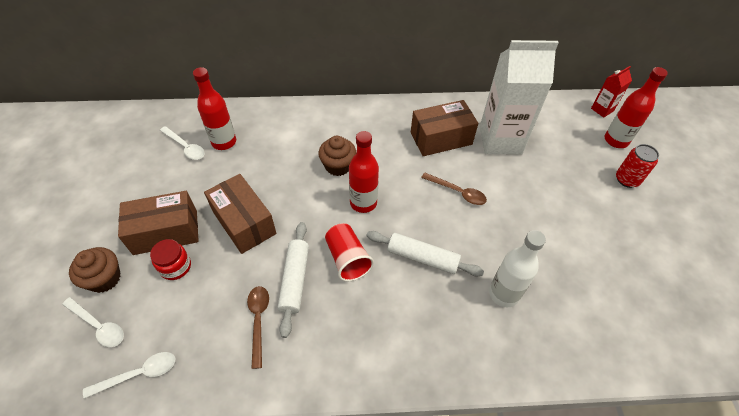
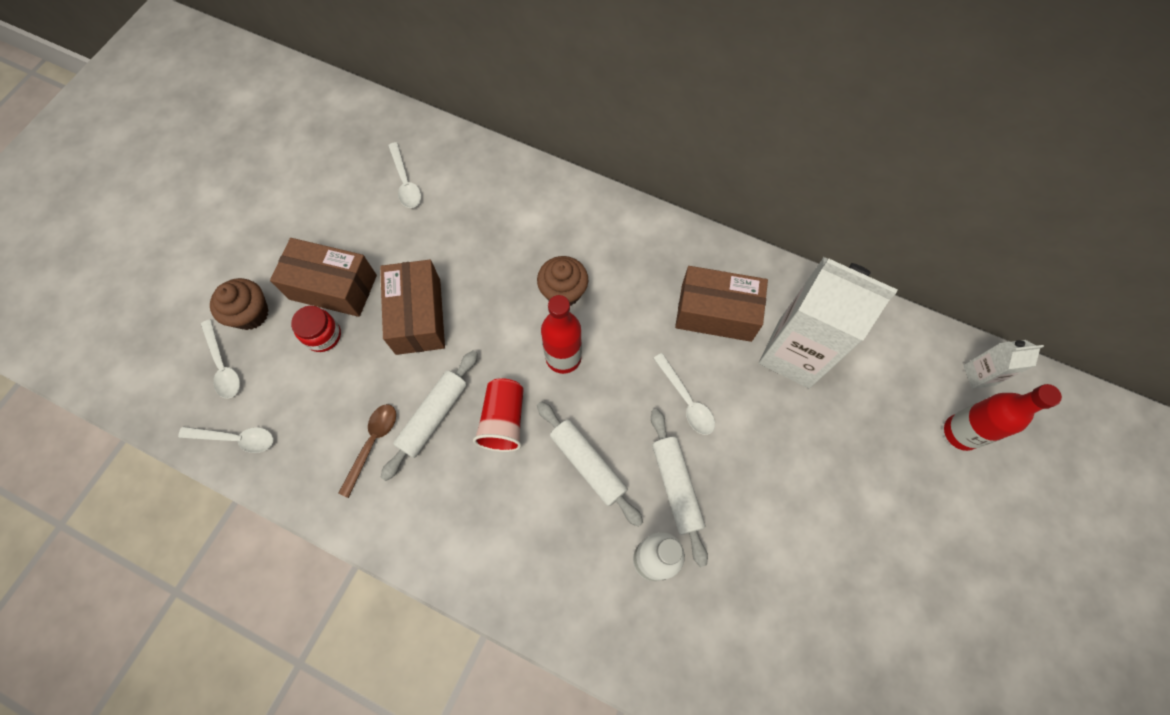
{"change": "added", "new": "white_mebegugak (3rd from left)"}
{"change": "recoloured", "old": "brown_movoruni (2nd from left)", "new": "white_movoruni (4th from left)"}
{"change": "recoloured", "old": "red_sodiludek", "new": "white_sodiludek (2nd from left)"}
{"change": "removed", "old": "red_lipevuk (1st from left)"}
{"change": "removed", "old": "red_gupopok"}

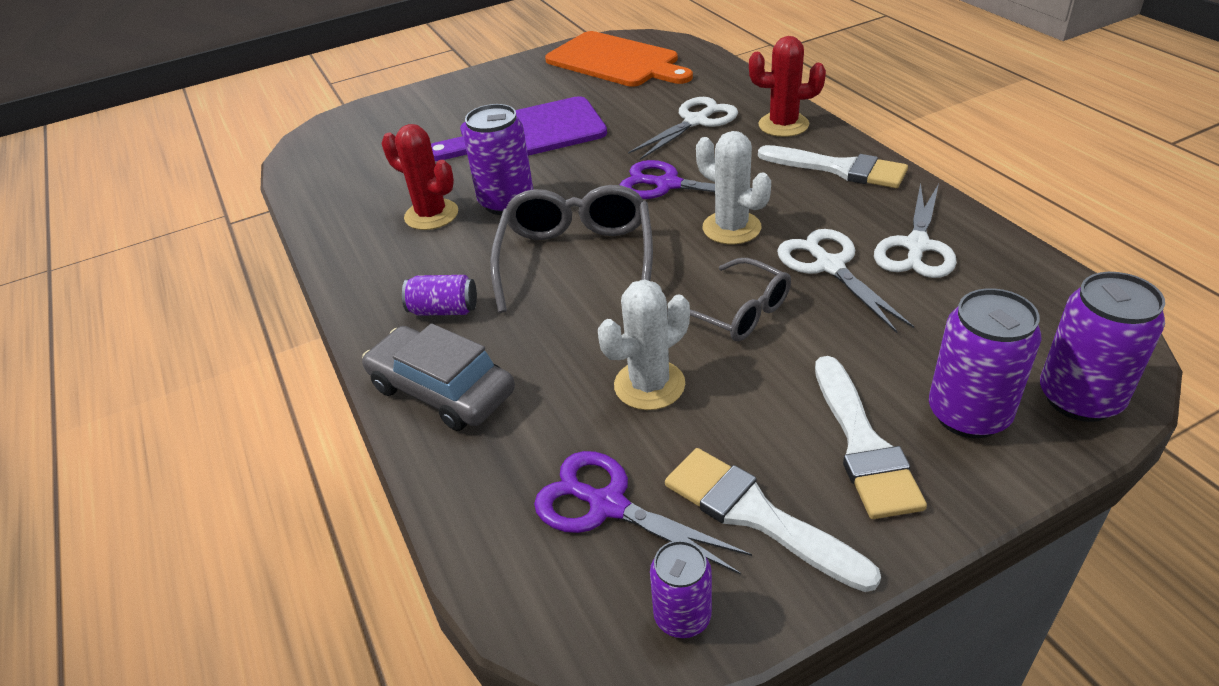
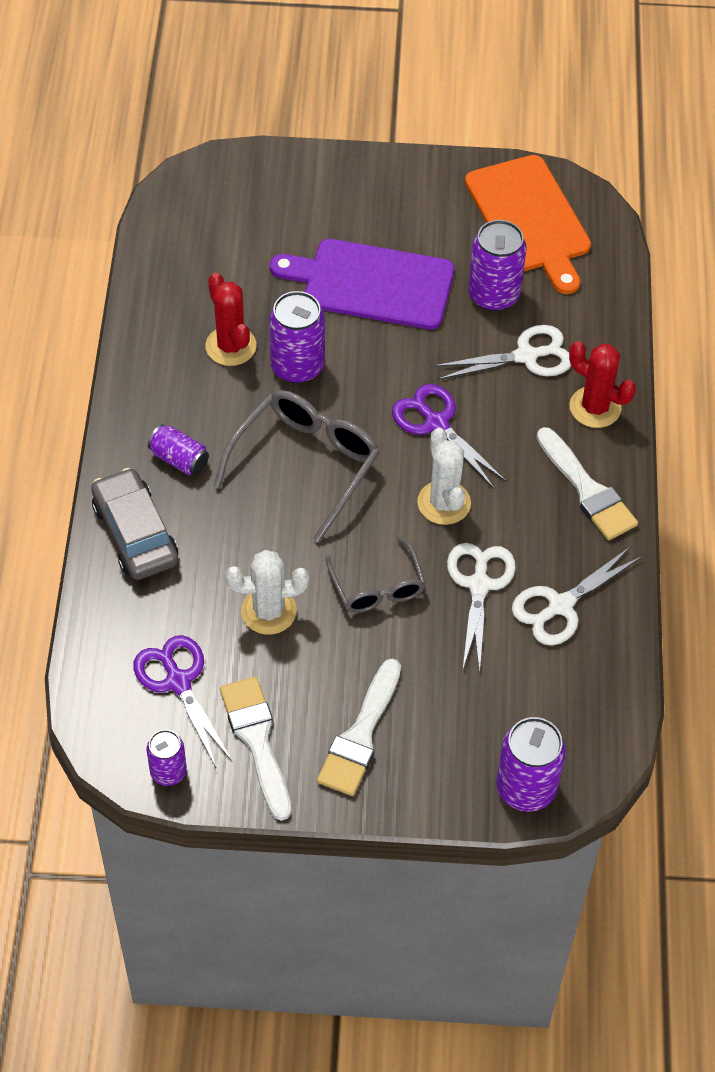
{"change": "moved", "old": "purple_gupopok (4th from left)"}

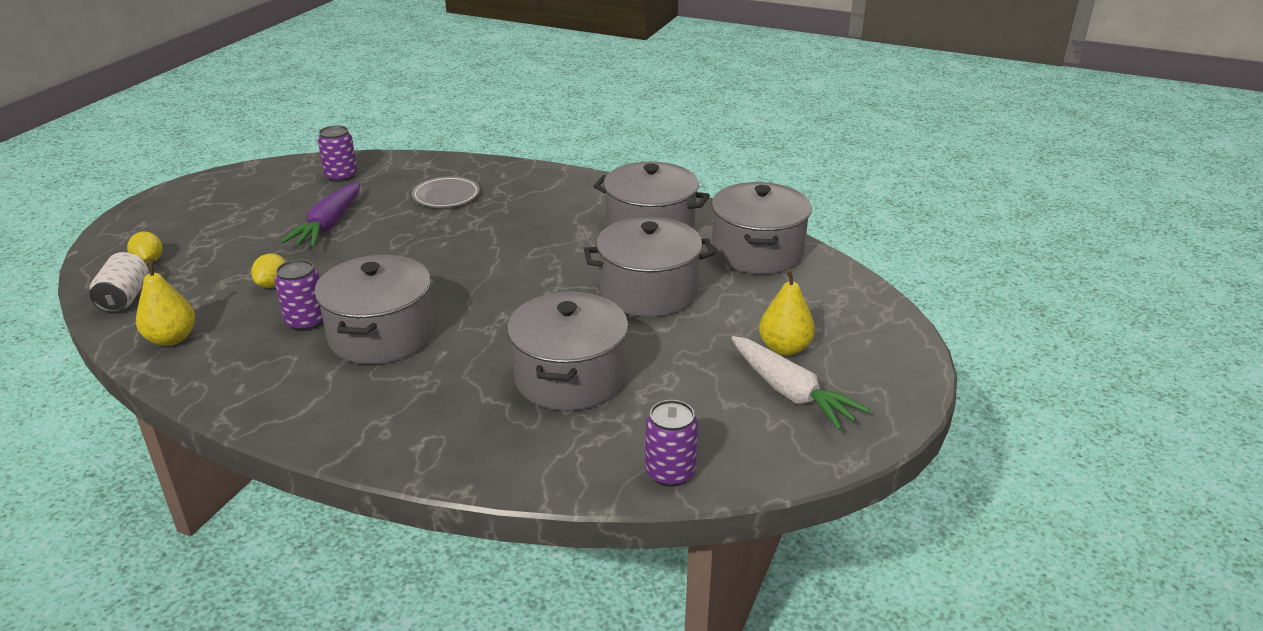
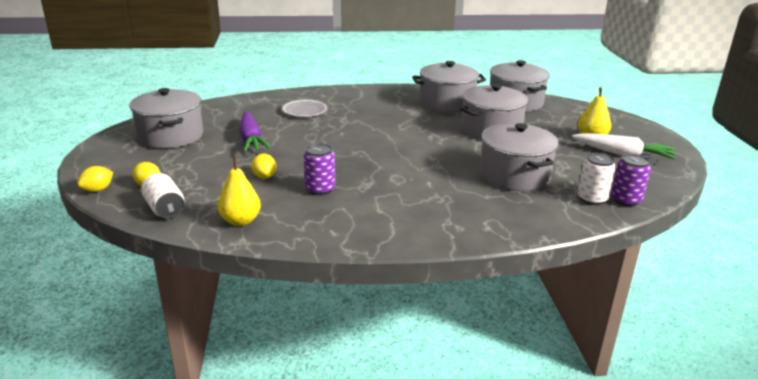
{"change": "added", "new": "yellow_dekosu (1st from left)"}
{"change": "moved", "old": "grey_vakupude (1st from left)"}
{"change": "added", "new": "white_gupopok (2nd from left)"}
{"change": "removed", "old": "purple_gupopok (2nd from left)"}

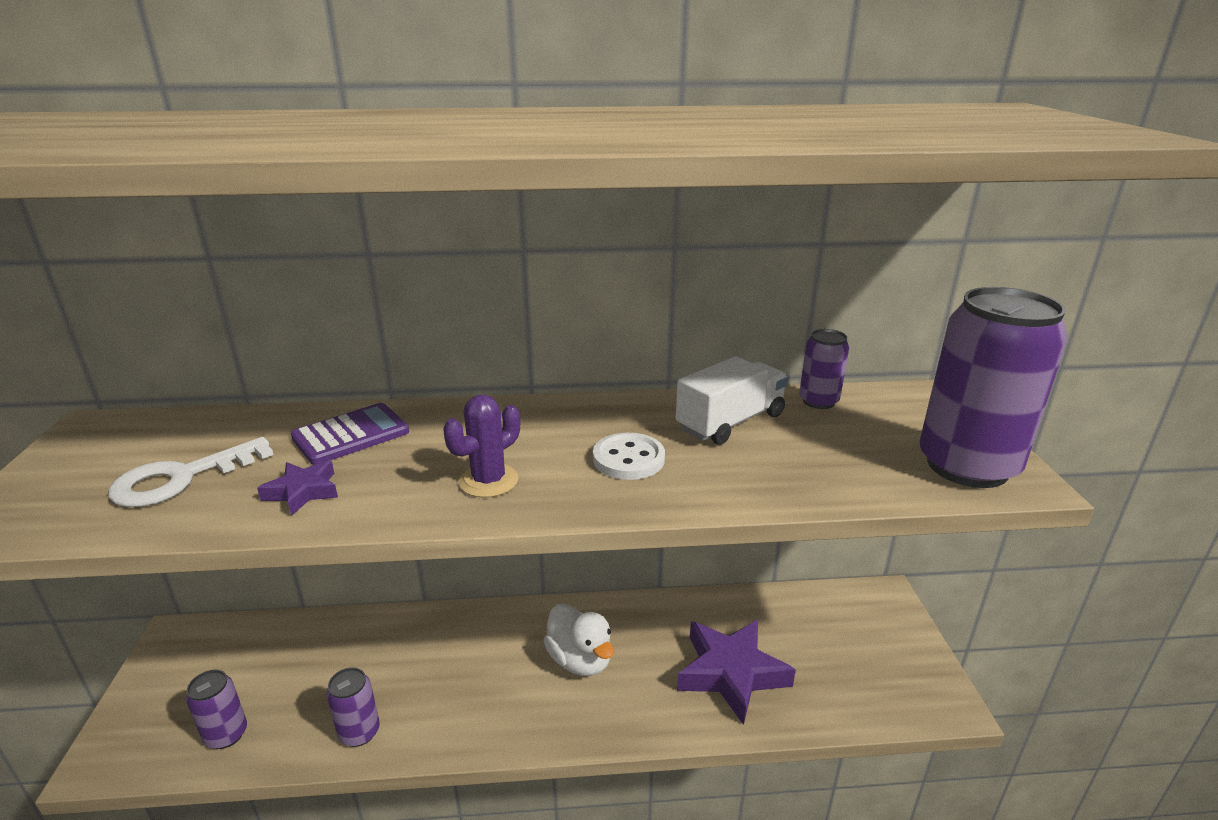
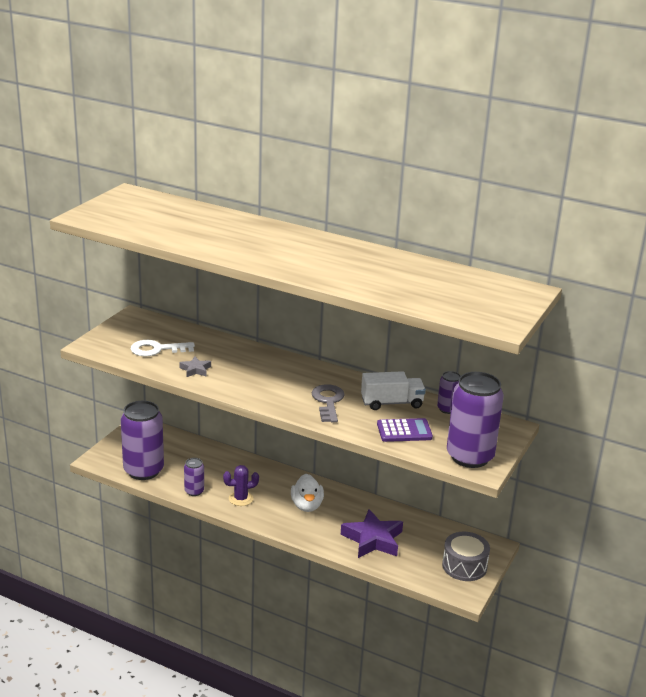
{"change": "resized", "old": "purple_gupopok (1st from left)", "factor": 2.09}
{"change": "recoloured", "old": "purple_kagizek (1st from left)", "new": "grey_kagizek"}
{"change": "moved", "old": "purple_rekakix"}
{"change": "replaced", "old": "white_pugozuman", "new": "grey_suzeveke"}
{"change": "moved", "old": "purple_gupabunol"}
{"change": "added", "new": "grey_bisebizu"}

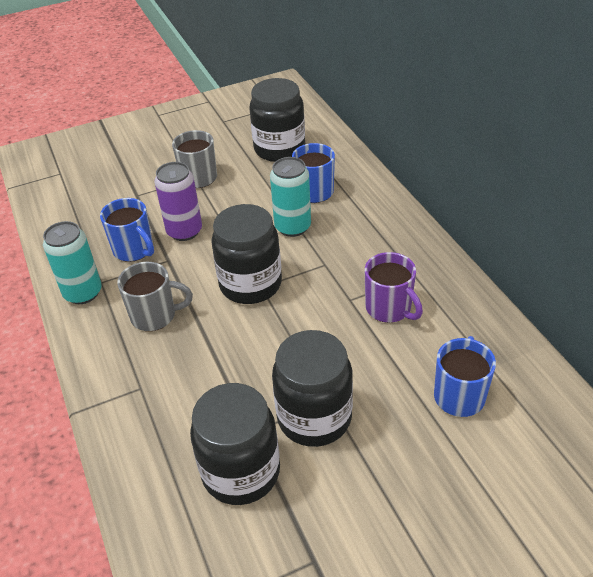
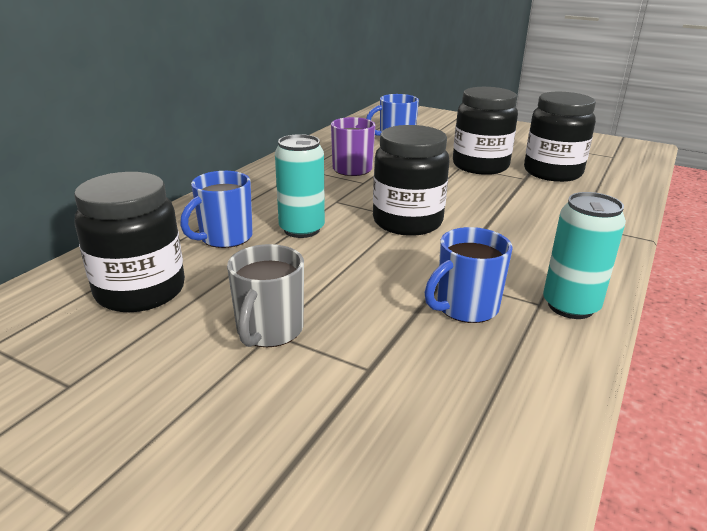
{"change": "turned", "old": "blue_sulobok (1st from left in the first image)", "degrees": -135}
{"change": "removed", "old": "grey_sulobok (1st from left)"}
{"change": "removed", "old": "purple_gupopok"}

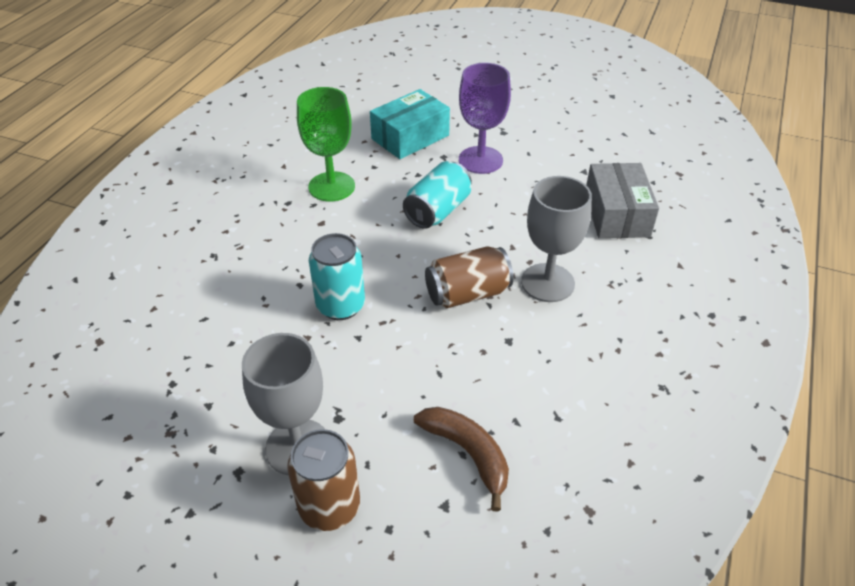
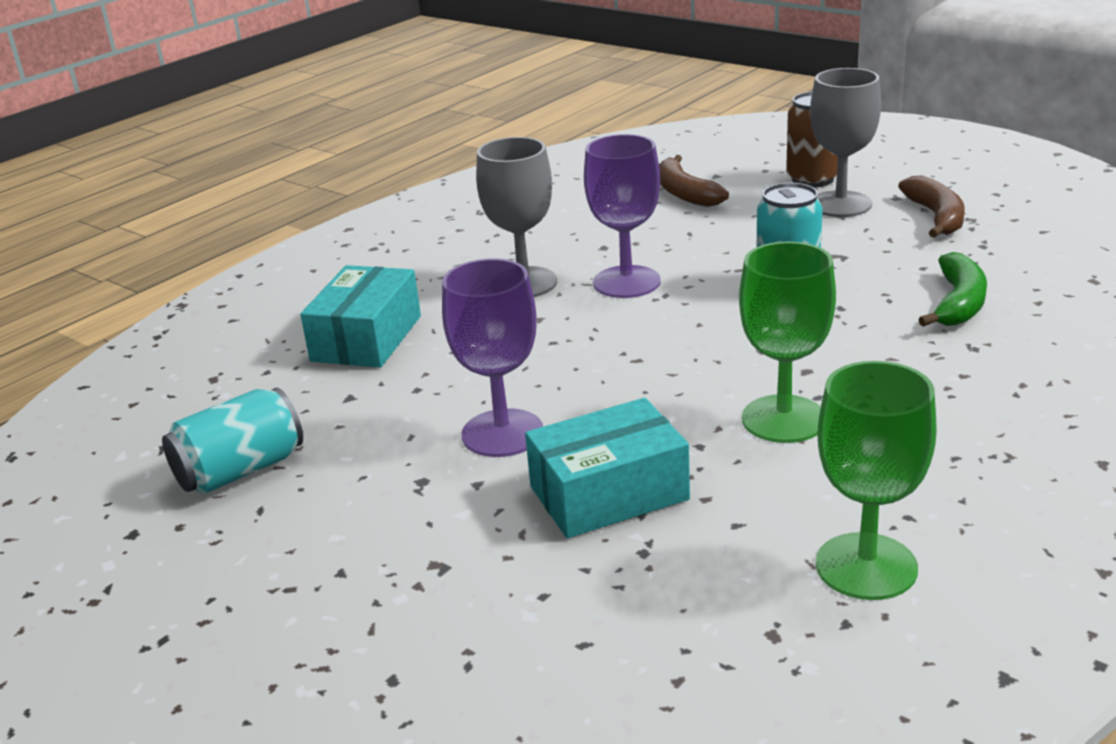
{"change": "moved", "old": "turquoise_gupopok (2nd from left in the first image)", "new": "turquoise_gupopok (1st from left)"}
{"change": "recoloured", "old": "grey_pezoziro", "new": "turquoise_pezoziro (1st from left)"}
{"change": "replaced", "old": "brown_gupopok (2nd from left)", "new": "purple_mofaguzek (2nd from left)"}
{"change": "added", "new": "green_mofaguzek (2nd from left)"}
{"change": "added", "new": "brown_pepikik (2nd from left)"}
{"change": "added", "new": "green_pepikik"}

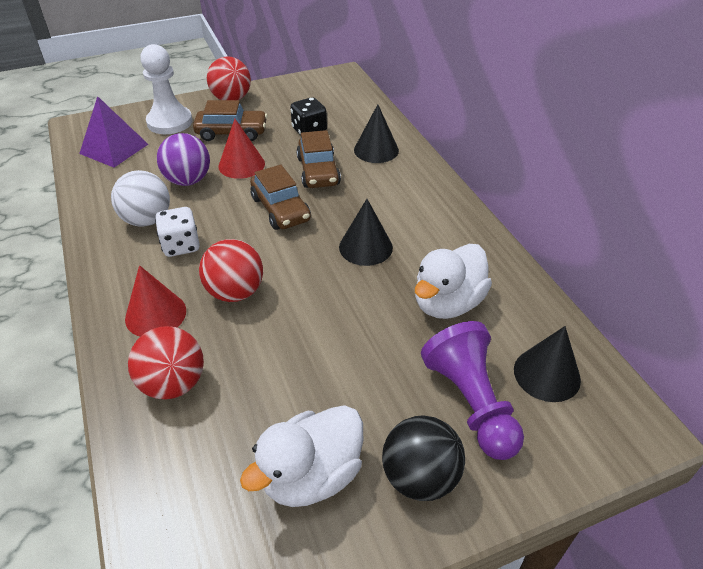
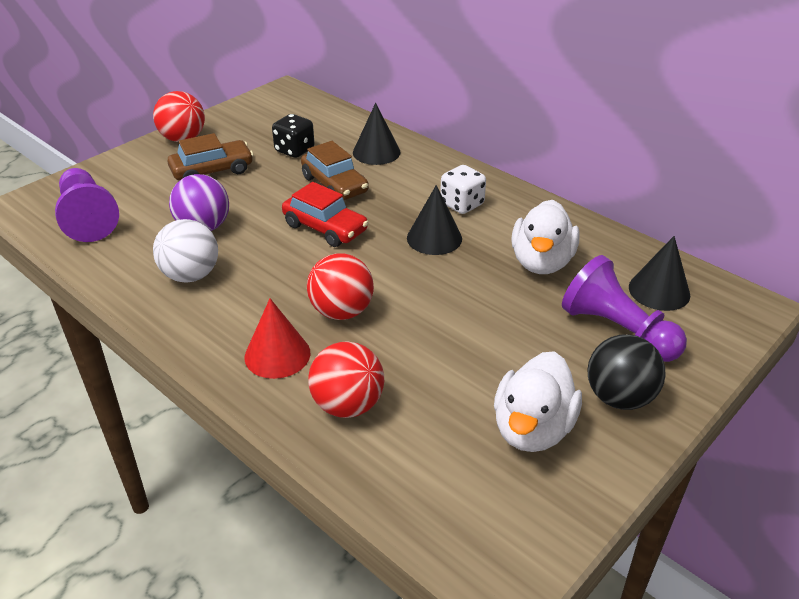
{"change": "replaced", "old": "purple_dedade", "new": "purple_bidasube (1st from left)"}
{"change": "recoloured", "old": "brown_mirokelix (2nd from left)", "new": "red_mirokelix"}
{"change": "moved", "old": "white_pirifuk"}
{"change": "removed", "old": "white_bidasube"}
{"change": "removed", "old": "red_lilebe (2nd from left)"}

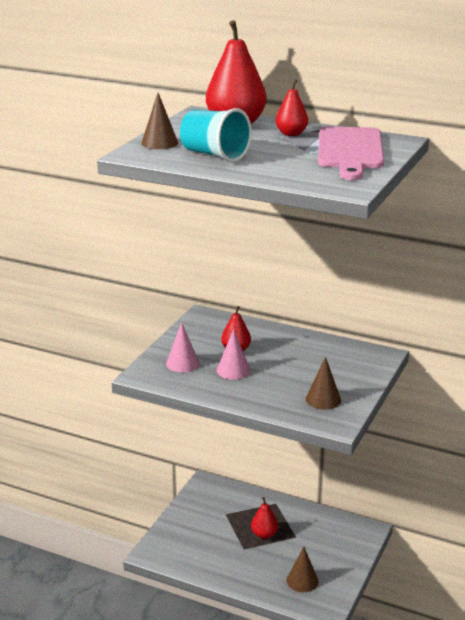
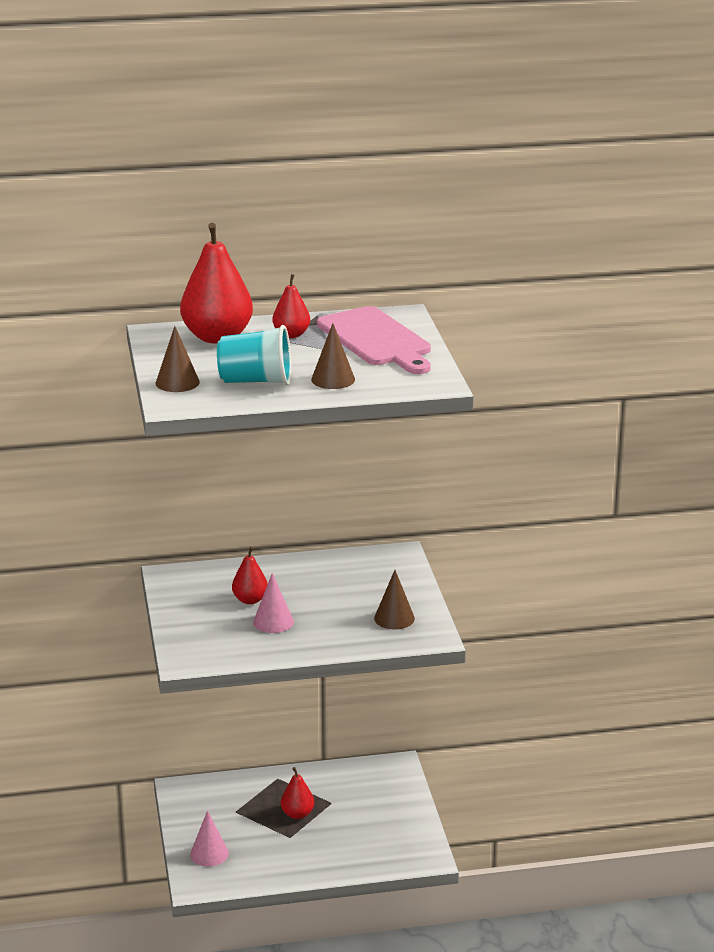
{"change": "moved", "old": "pink_lilebe (1st from left)"}
{"change": "moved", "old": "brown_lilebe (2nd from left)"}

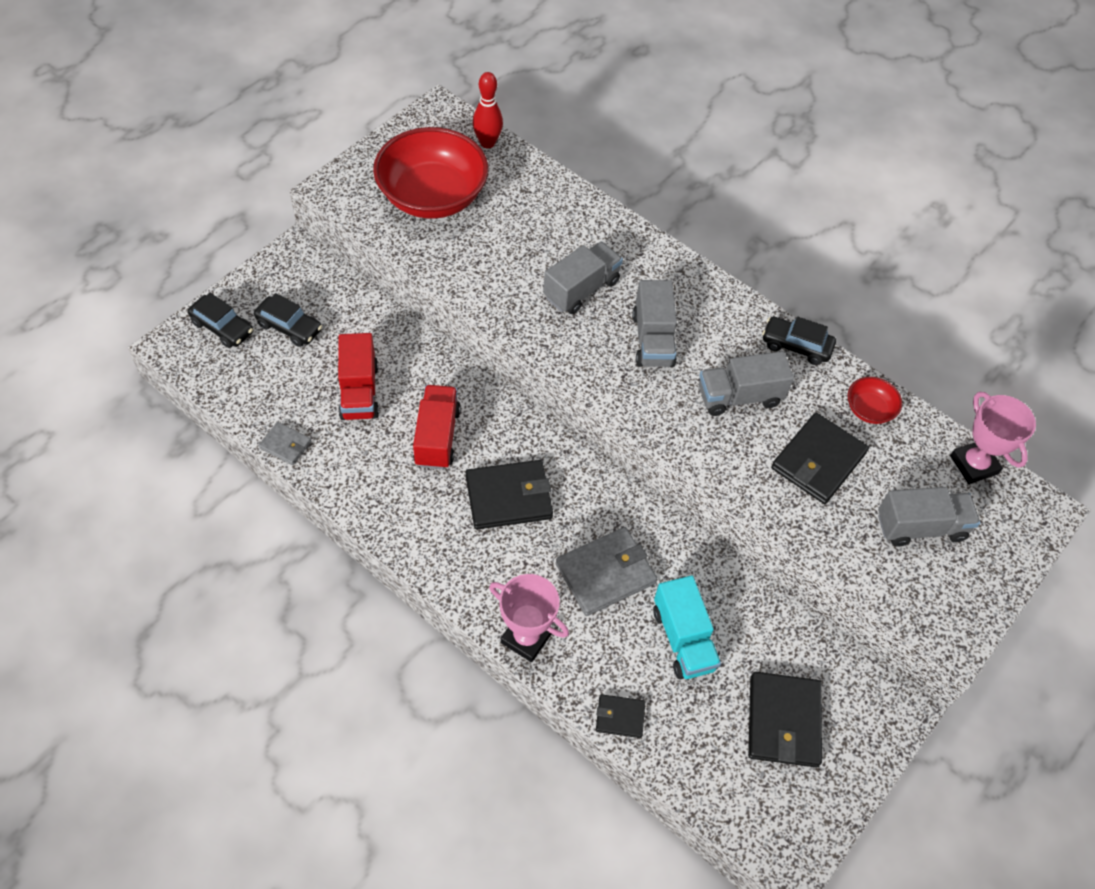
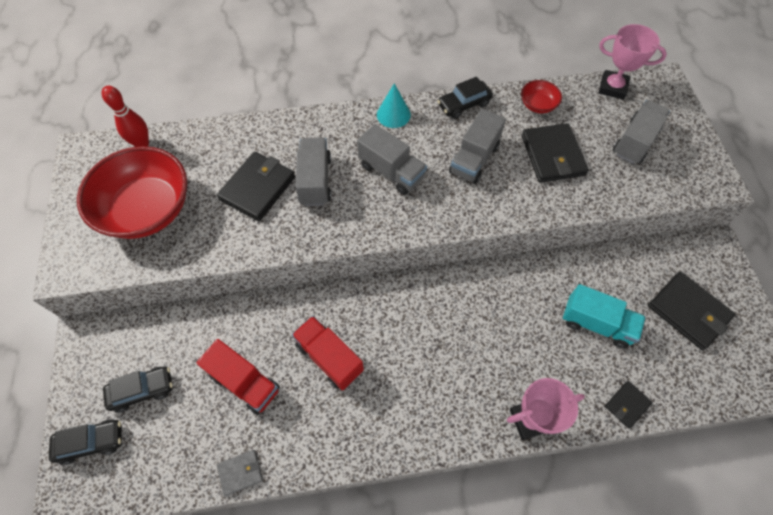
{"change": "moved", "old": "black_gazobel (1st from left)"}
{"change": "added", "new": "turquoise_lilebe"}
{"change": "removed", "old": "grey_gazobel (2nd from left)"}

